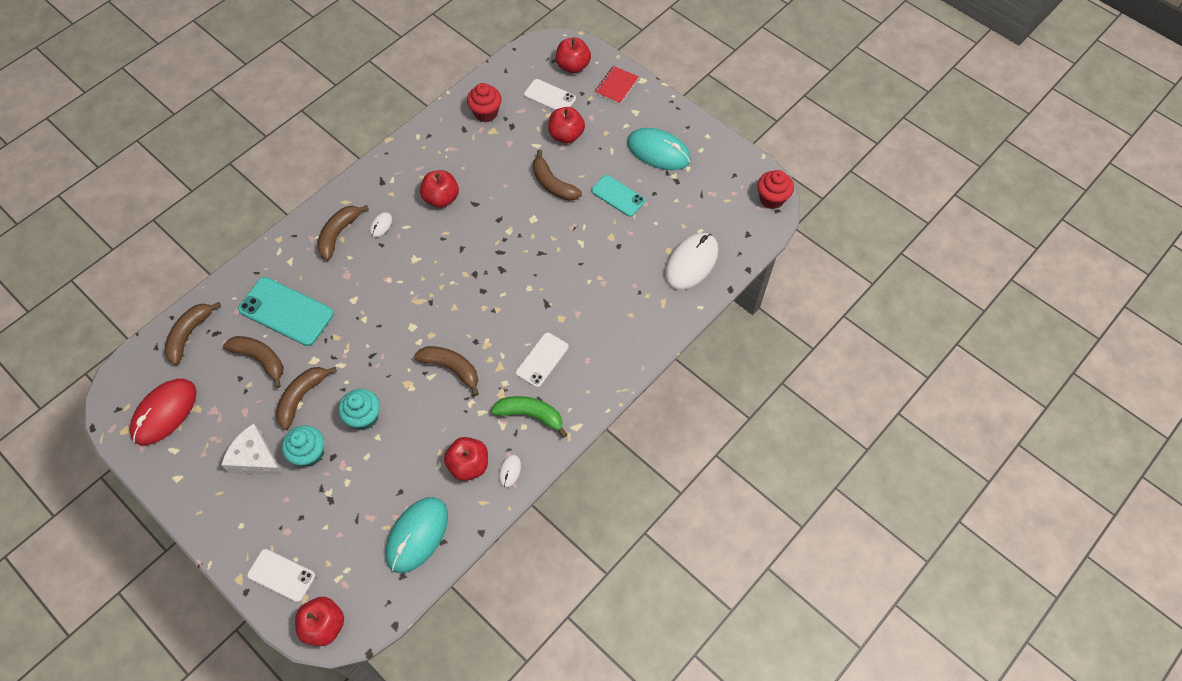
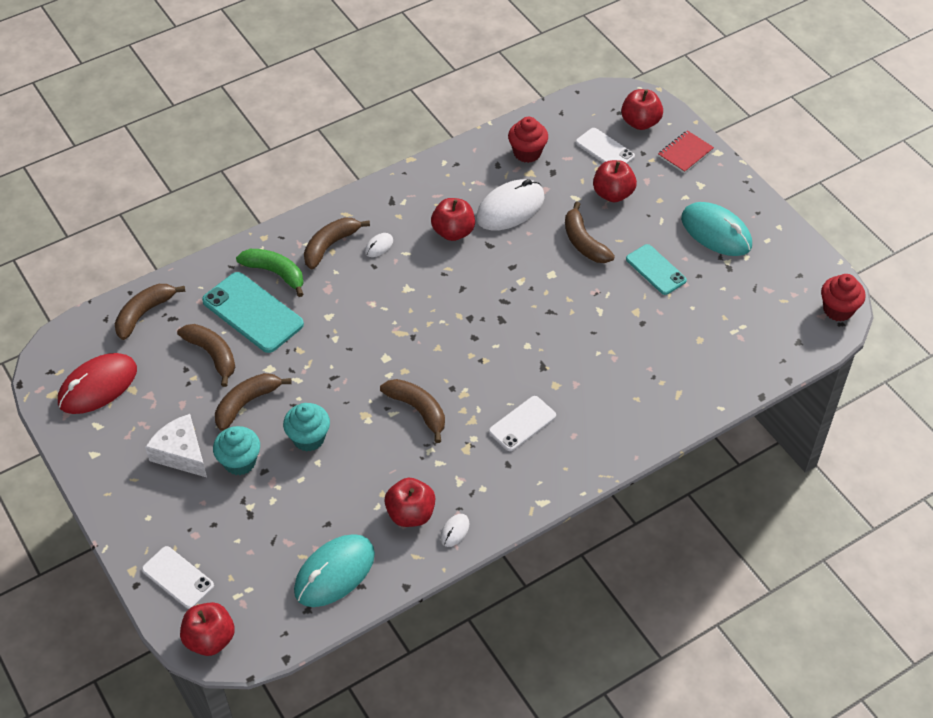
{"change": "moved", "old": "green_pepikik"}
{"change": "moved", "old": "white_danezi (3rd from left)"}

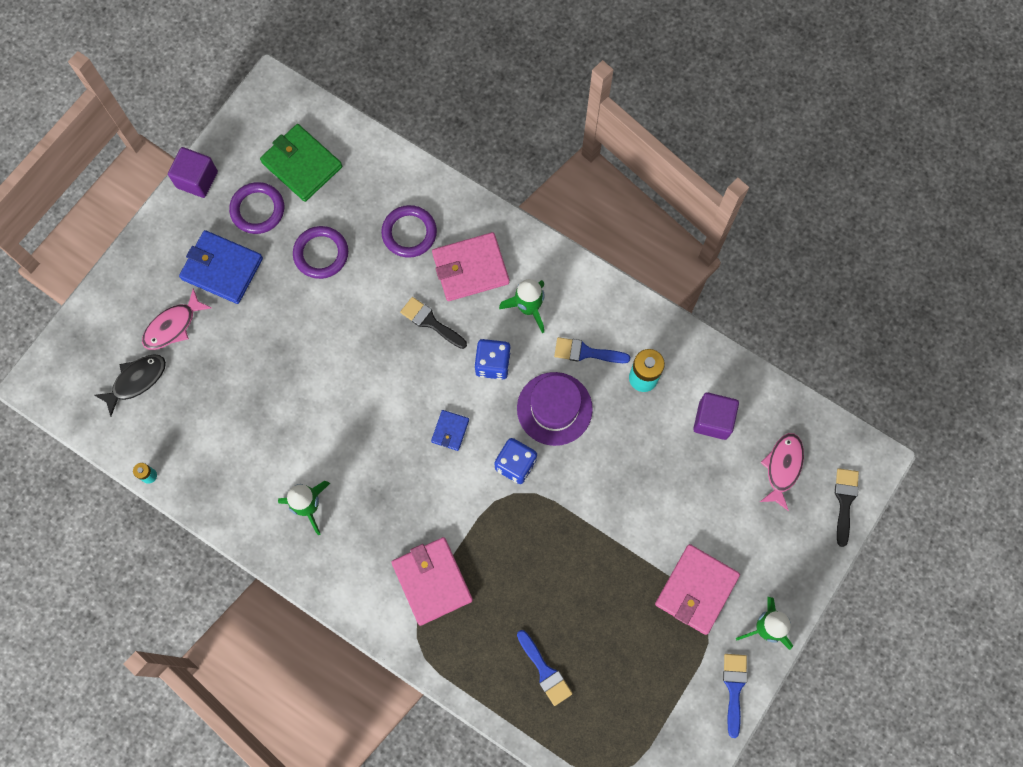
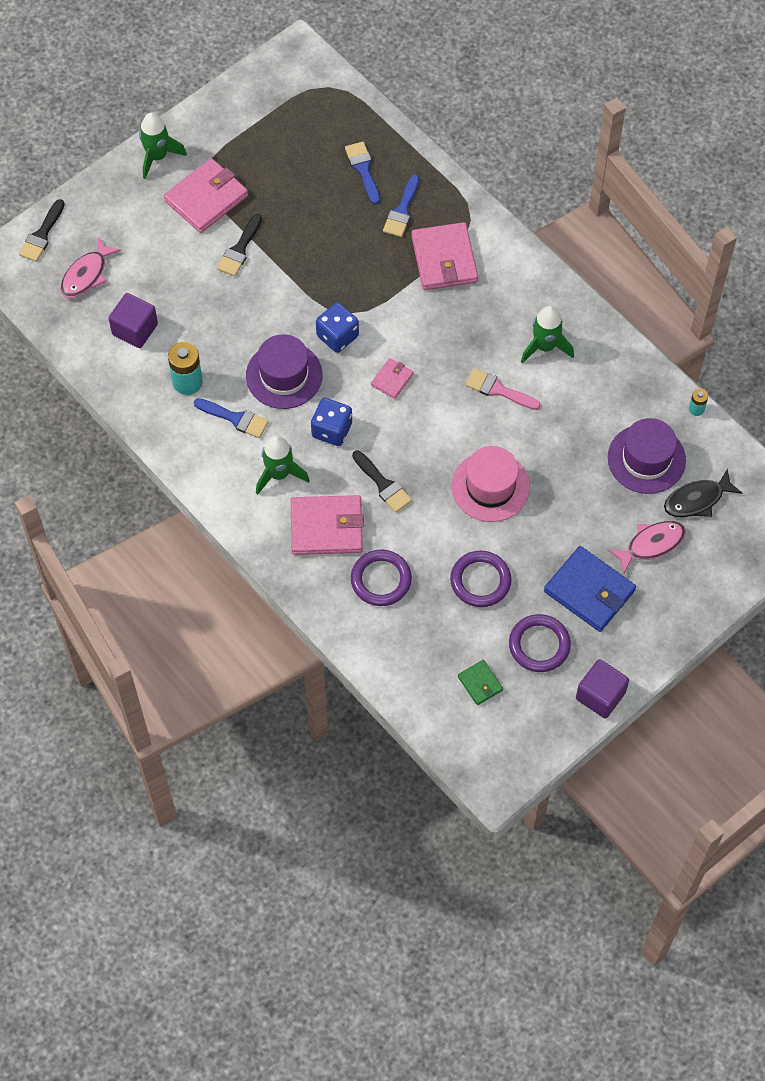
{"change": "added", "new": "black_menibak (2nd from left)"}
{"change": "recoloured", "old": "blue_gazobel (2nd from left)", "new": "pink_gazobel (3rd from left)"}
{"change": "moved", "old": "blue_menibak (3rd from left)"}
{"change": "added", "new": "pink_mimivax"}
{"change": "resized", "old": "green_gazobel", "factor": 0.51}
{"change": "added", "new": "pink_menibak"}
{"change": "added", "new": "purple_mimivax (2nd from left)"}

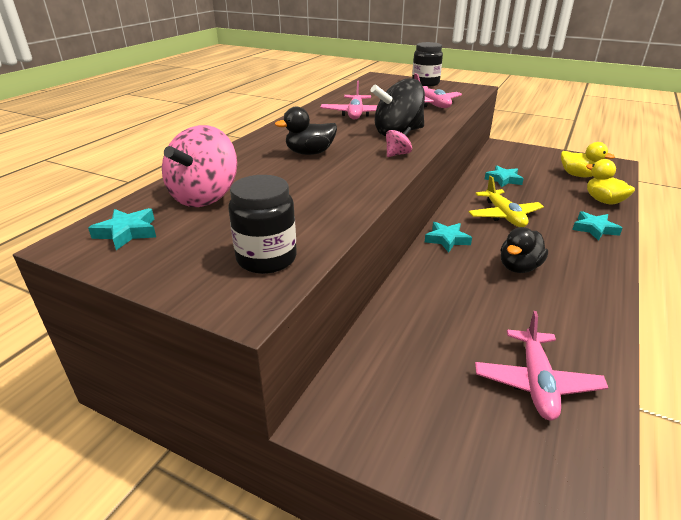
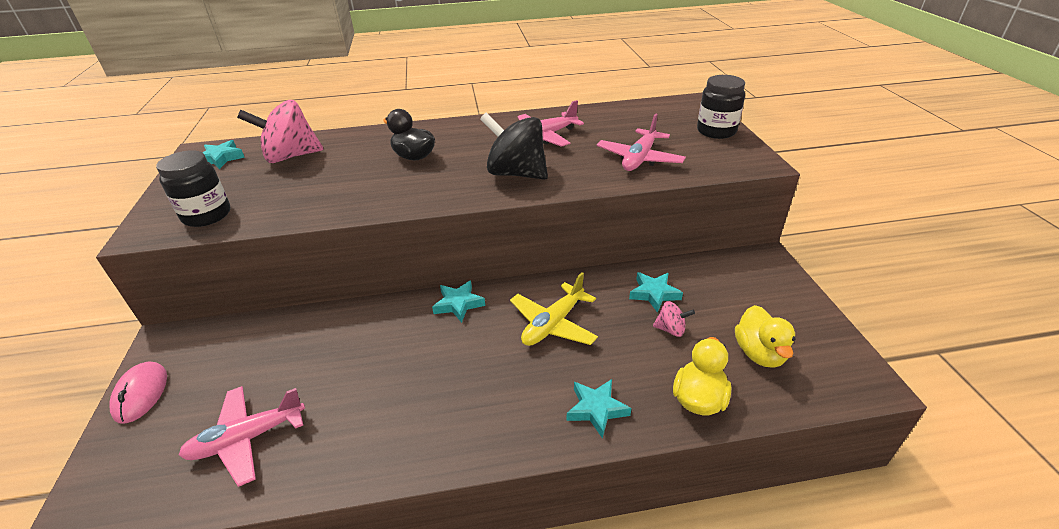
{"change": "added", "new": "pink_danezi"}
{"change": "moved", "old": "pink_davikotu (2nd from left)"}
{"change": "removed", "old": "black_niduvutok (2nd from left)"}

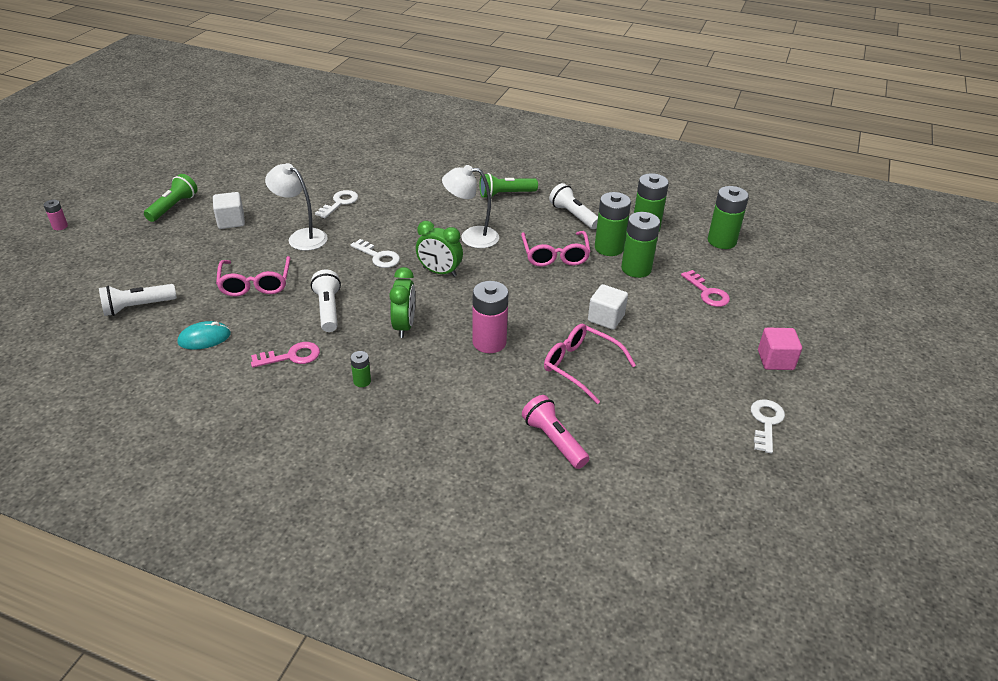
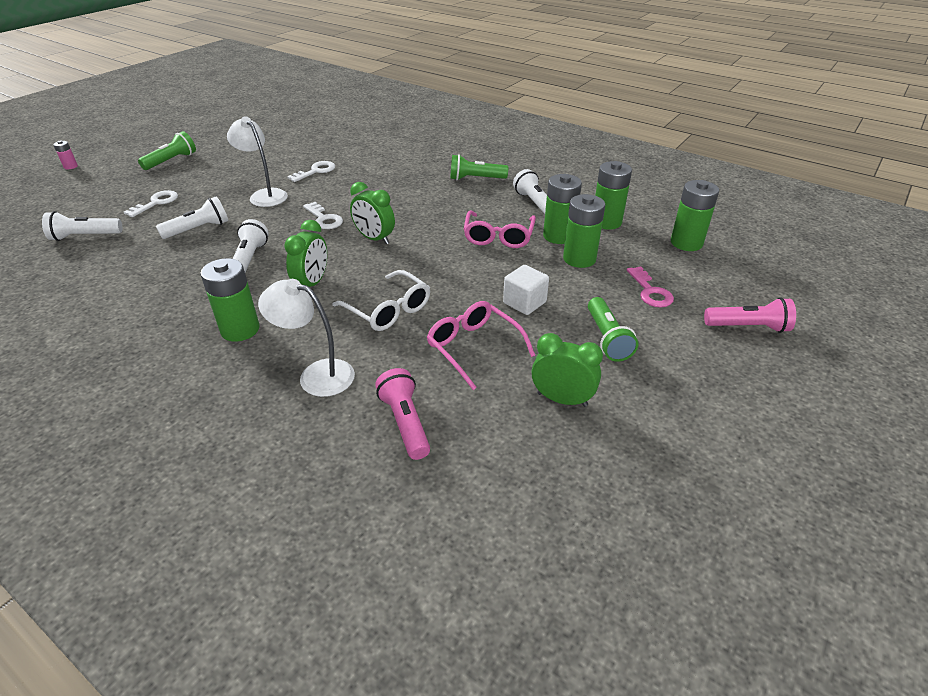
{"change": "moved", "old": "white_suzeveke (3rd from left in the first image)", "new": "white_suzeveke (1st from left)"}
{"change": "replaced", "old": "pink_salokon (1st from left)", "new": "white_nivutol (2nd from left)"}
{"change": "resized", "old": "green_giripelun (1st from left)", "factor": 2.05}
{"change": "moved", "old": "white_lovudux (2nd from left)"}
{"change": "replaced", "old": "pink_giripelun (2nd from left)", "new": "white_salokon"}
{"change": "added", "new": "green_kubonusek (3rd from left)"}
{"change": "added", "new": "green_nivutol (3rd from left)"}
{"change": "added", "new": "pink_nivutol (2nd from left)"}
{"change": "removed", "old": "turquoise_danezi"}
{"change": "removed", "old": "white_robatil (1st from left)"}
{"change": "removed", "old": "pink_suzeveke (1st from left)"}
{"change": "removed", "old": "pink_robatil"}

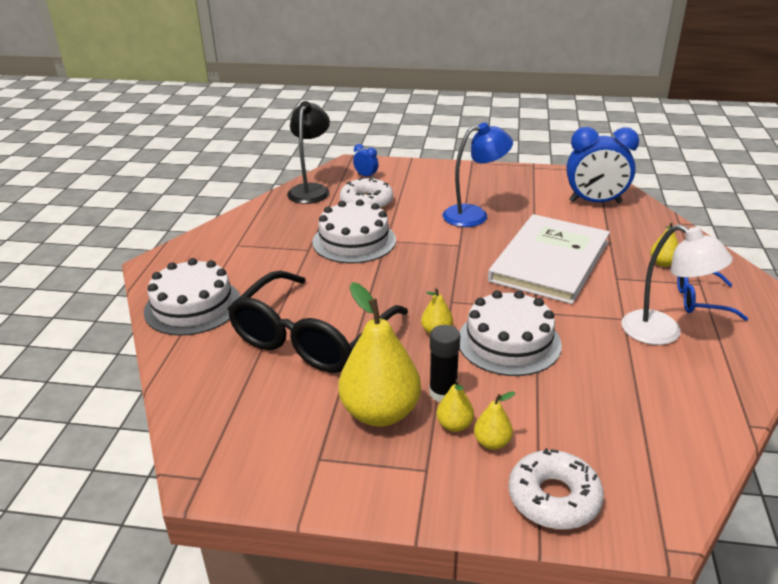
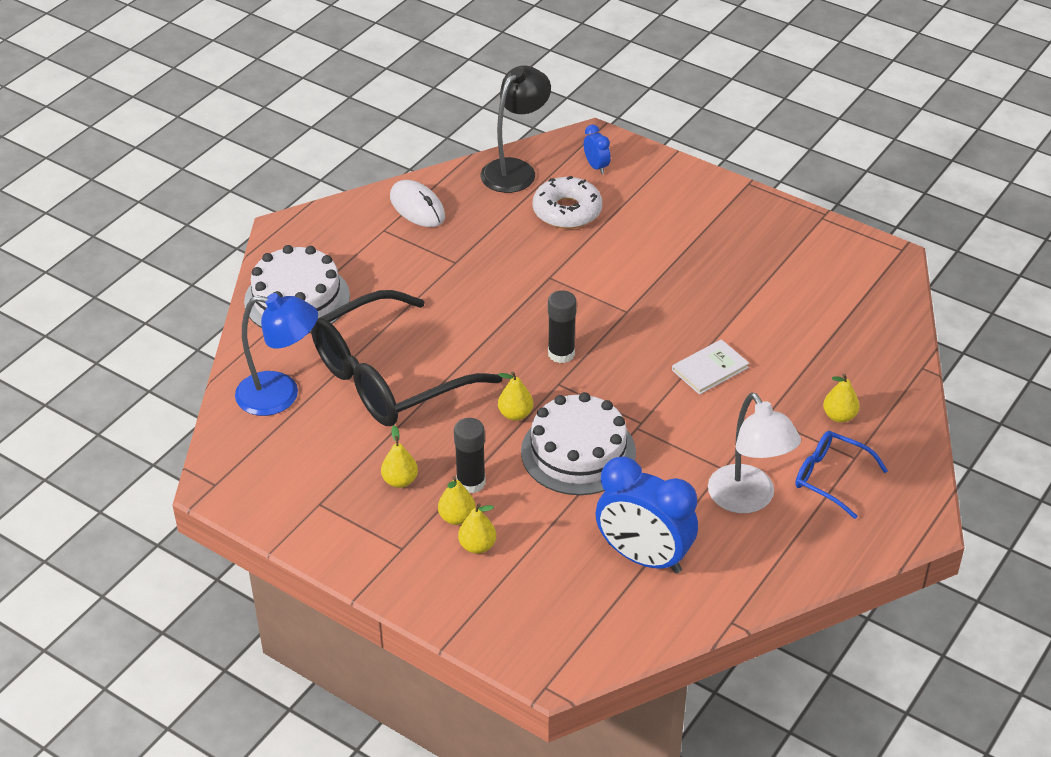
{"change": "moved", "old": "blue_lovudux"}
{"change": "resized", "old": "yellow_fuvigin (1st from left)", "factor": 0.45}
{"change": "added", "new": "white_danezi"}
{"change": "added", "new": "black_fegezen (2nd from left)"}
{"change": "moved", "old": "blue_kubonusek (2nd from left)"}
{"change": "resized", "old": "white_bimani", "factor": 0.42}
{"change": "removed", "old": "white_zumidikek (2nd from left)"}
{"change": "removed", "old": "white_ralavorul (2nd from left)"}

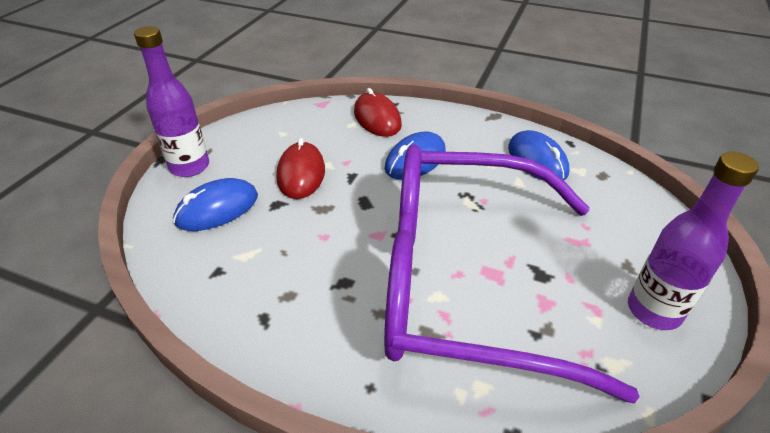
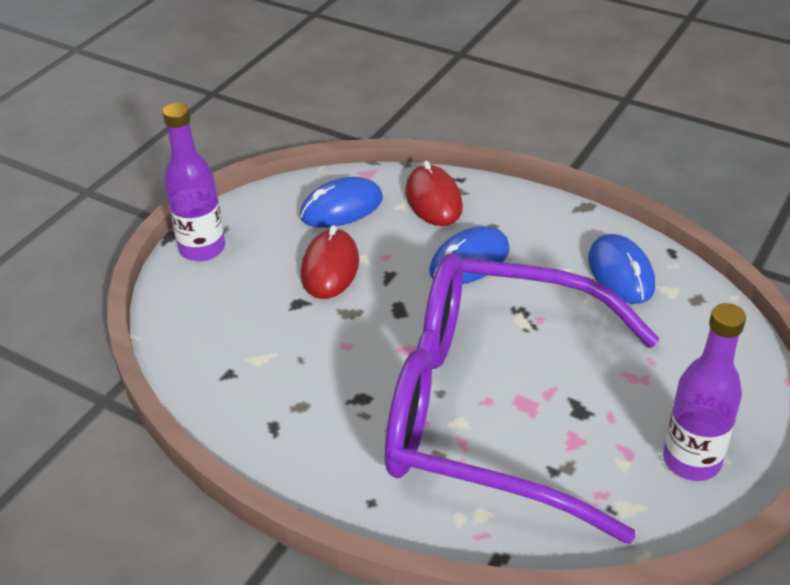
{"change": "moved", "old": "blue_danezi (1st from left)"}

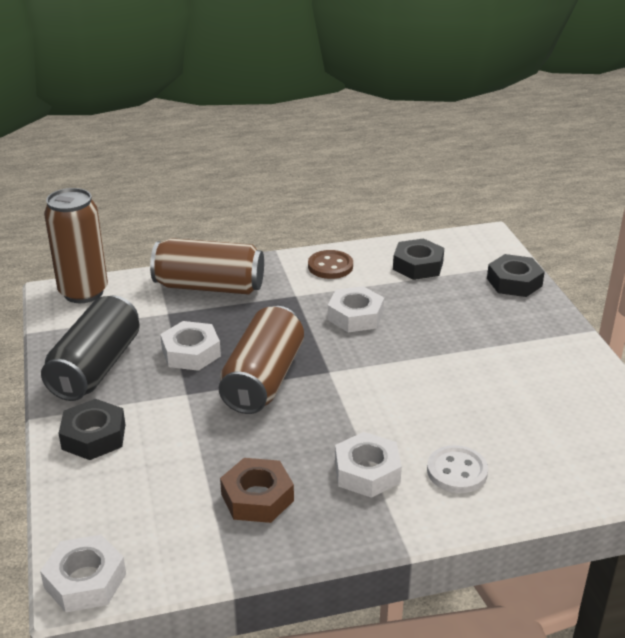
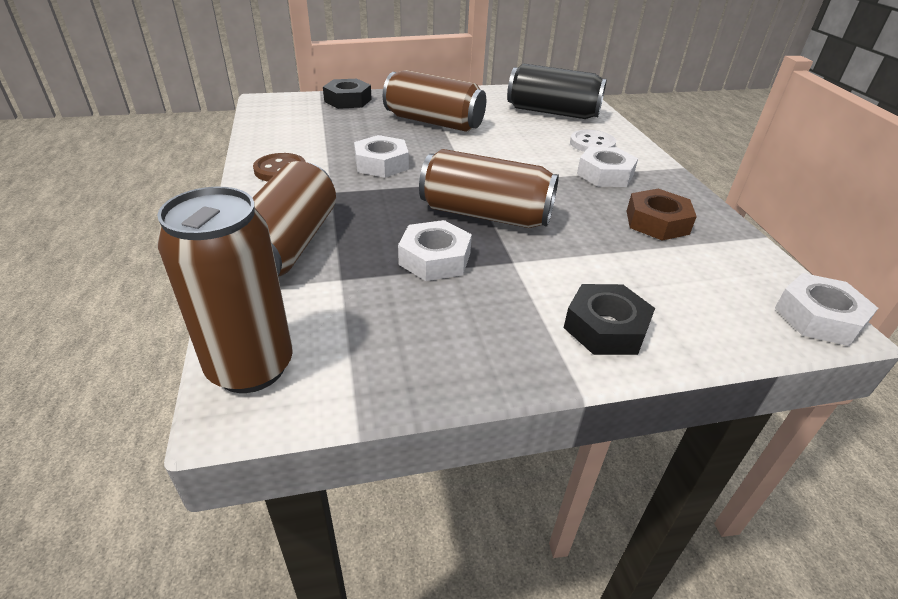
{"change": "added", "new": "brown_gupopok (3rd from left)"}
{"change": "moved", "old": "black_gupopok"}
{"change": "removed", "old": "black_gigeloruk (2nd from left)"}

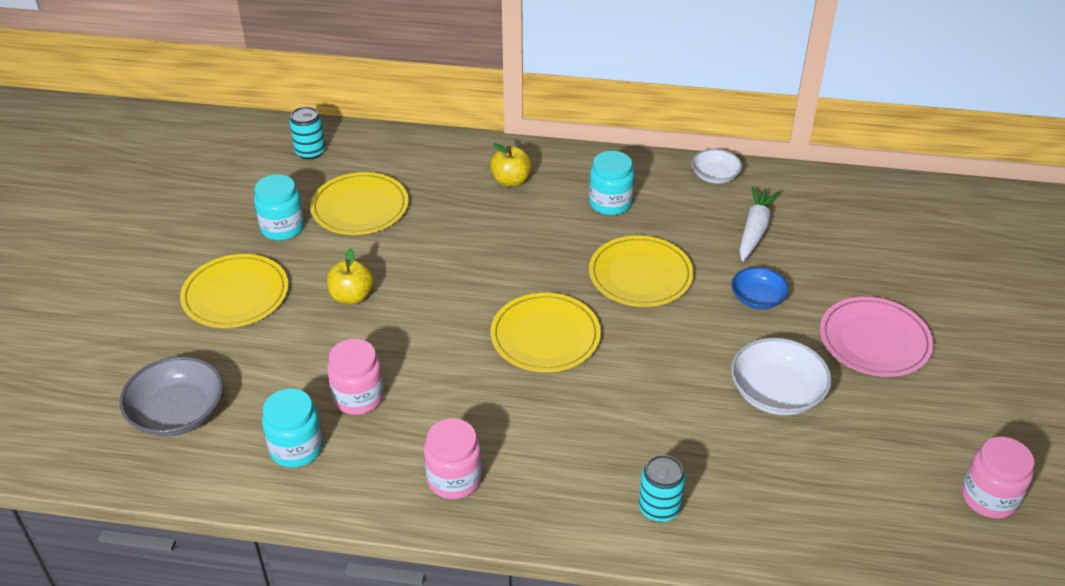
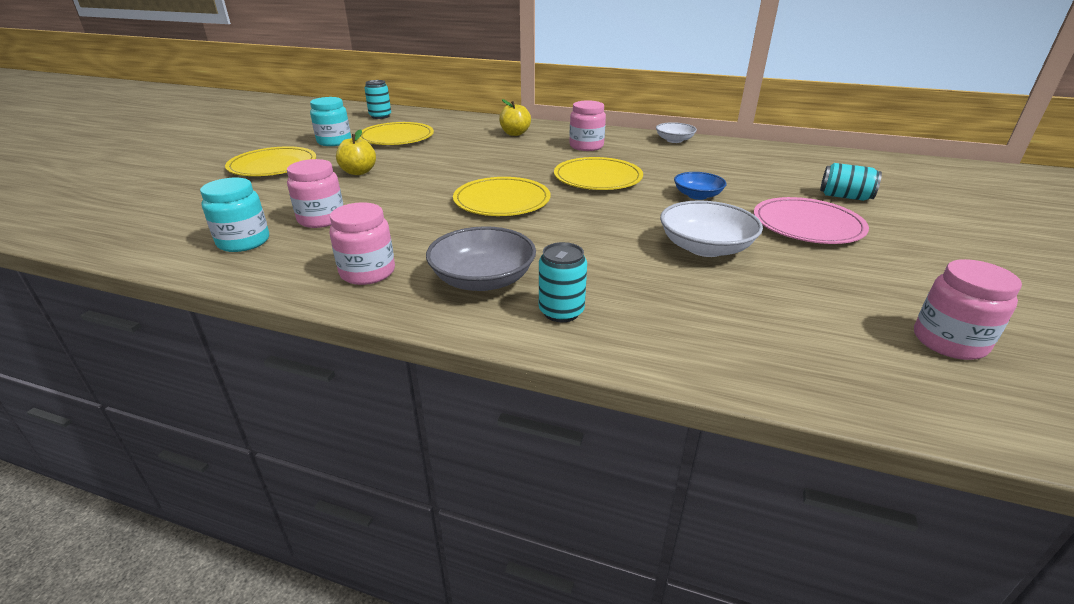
{"change": "moved", "old": "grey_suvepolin"}
{"change": "recoloured", "old": "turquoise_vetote (3rd from left)", "new": "pink_vetote (3rd from left)"}
{"change": "added", "new": "turquoise_gupopok (3rd from left)"}
{"change": "removed", "old": "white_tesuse"}

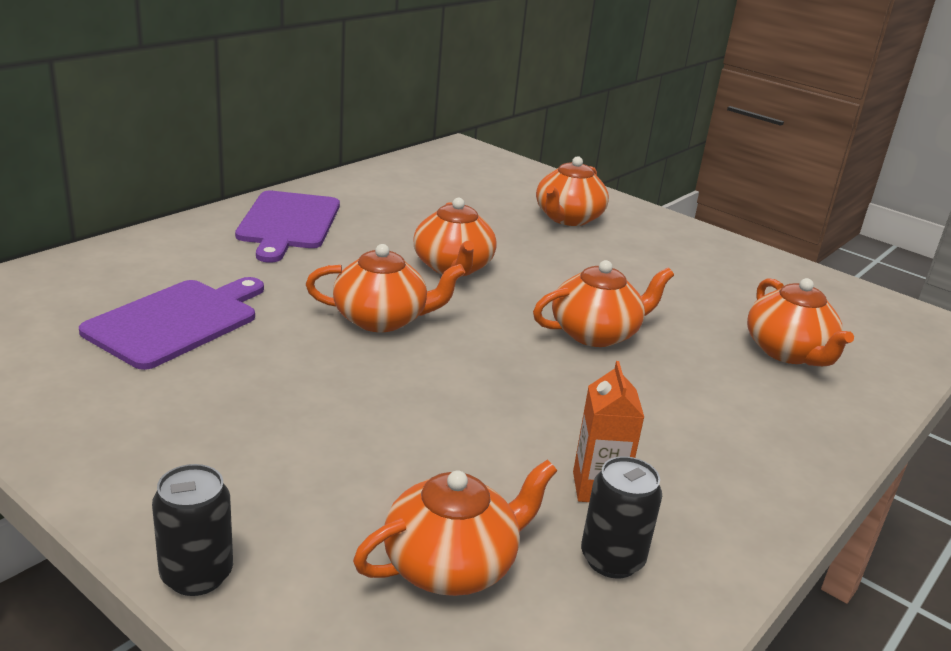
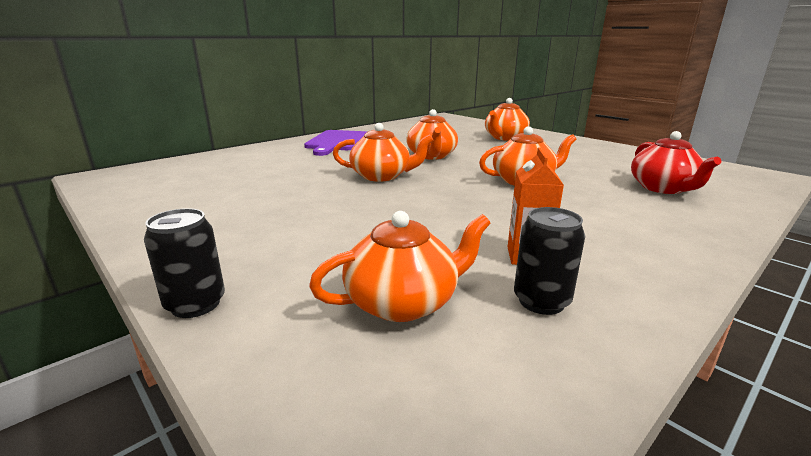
{"change": "recoloured", "old": "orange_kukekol (6th from left)", "new": "red_kukekol"}
{"change": "removed", "old": "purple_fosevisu (1st from left)"}

